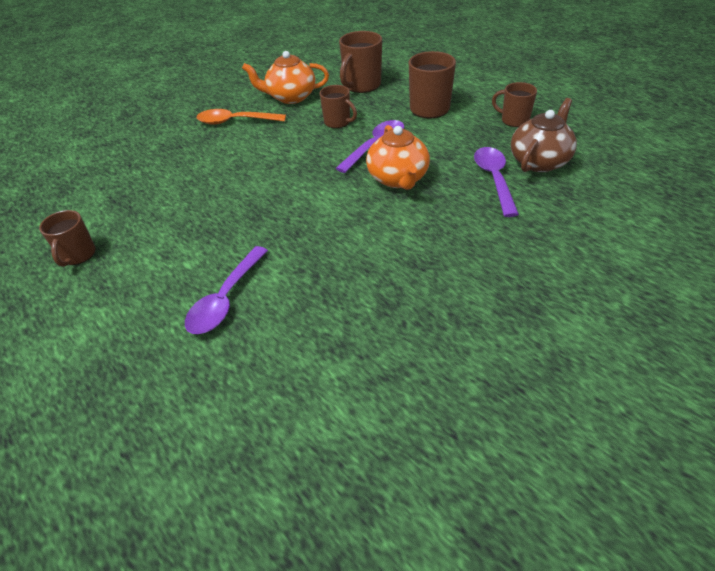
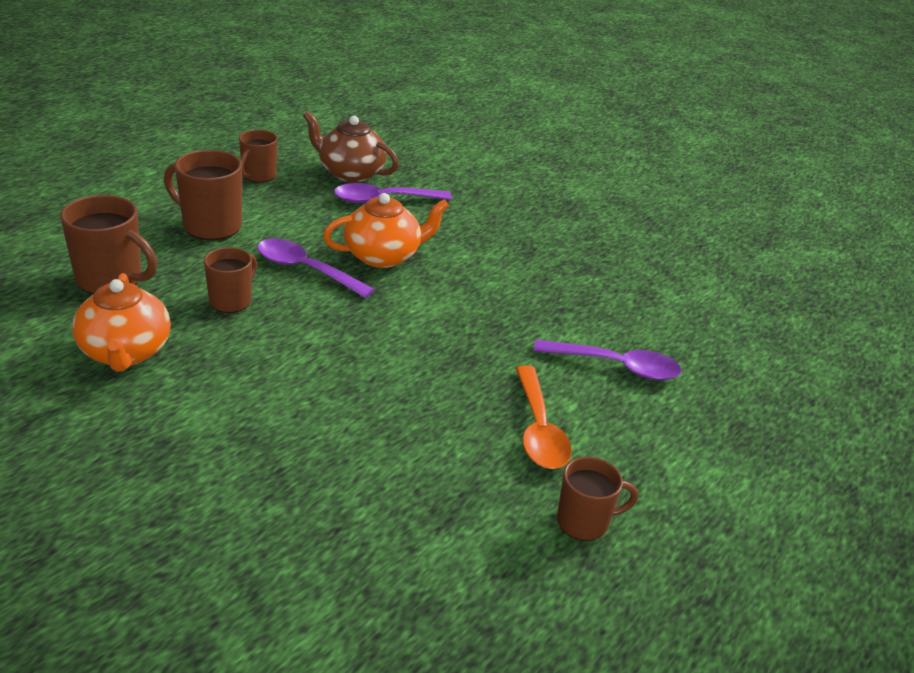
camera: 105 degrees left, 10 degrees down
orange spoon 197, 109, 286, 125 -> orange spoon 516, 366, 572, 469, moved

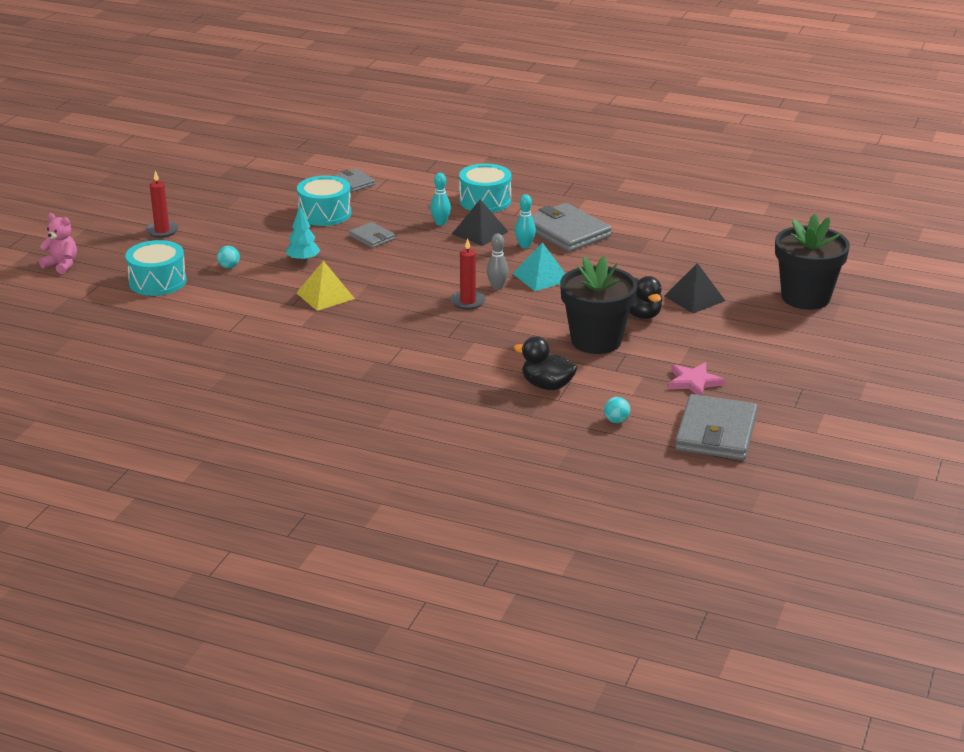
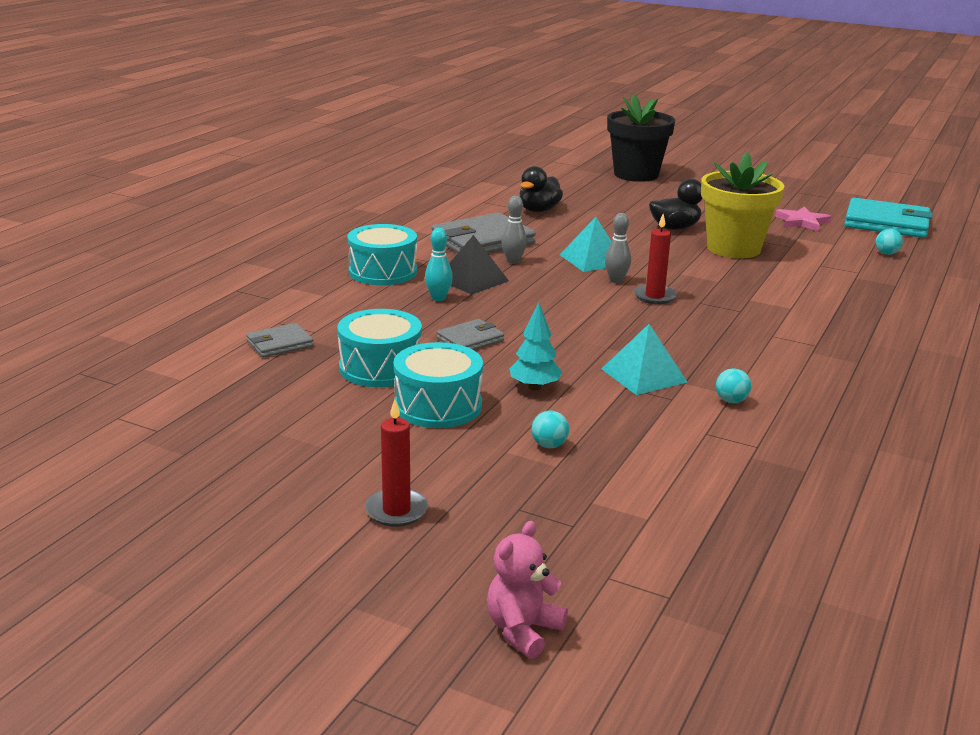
camera: 85 degrees left, 5 degrees down
turquoise drum 125, 240, 187, 296 -> turquoise drum 393, 342, 483, 428, moved
yellow pyramid 297, 261, 355, 311 -> turquoise pyramid 601, 324, 688, 395
black duck 514, 336, 578, 390 -> black duck 520, 166, 563, 212, moved
turquoise bowling pin 515, 194, 536, 248 -> grey bowling pin 501, 196, 527, 264
black flower pot 560, 256, 637, 354 -> yellow flower pot 701, 152, 785, 258
black pyramid 664, 263, 725, 313 -> none
grey wallet 675, 394, 758, 460 -> turquoise wallet 844, 198, 933, 238
none -> turquoise ball 716, 368, 751, 403

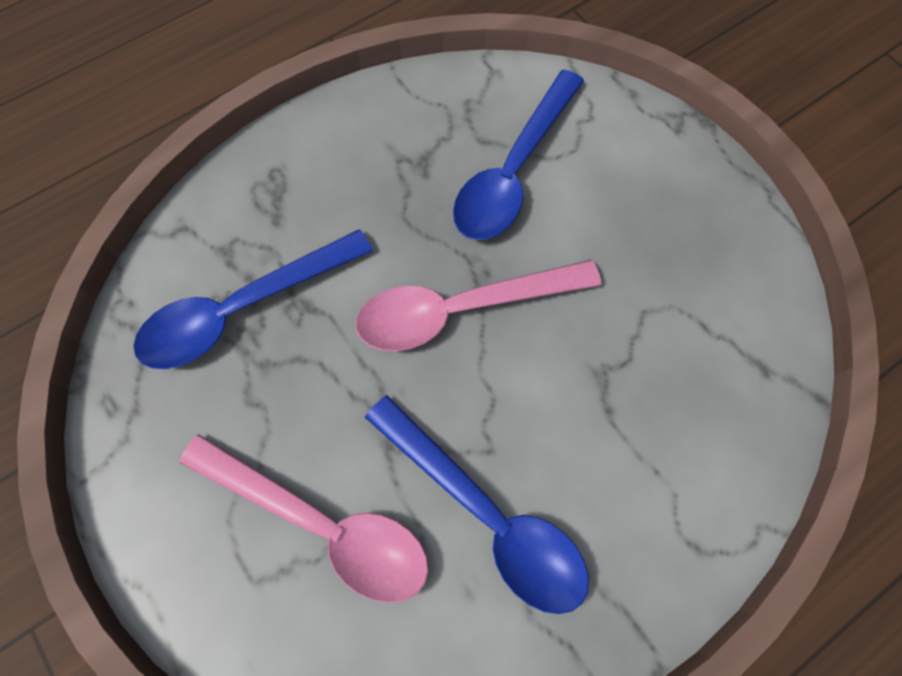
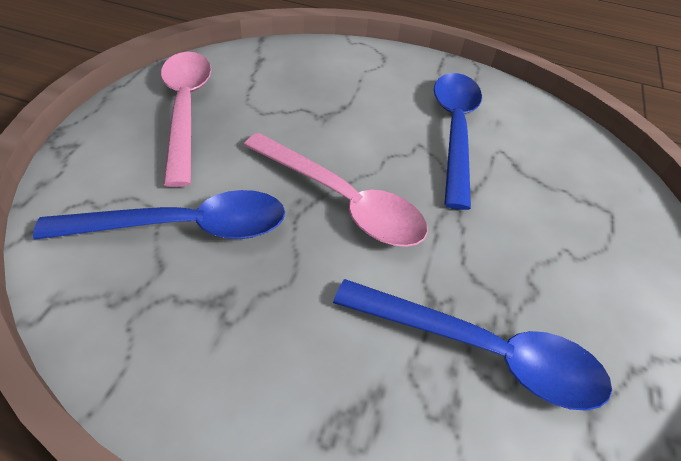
camera: 130 degrees left, 20 degrees down
pink spoon 180, 434, 429, 603 -> pink spoon 161, 52, 211, 187, moved

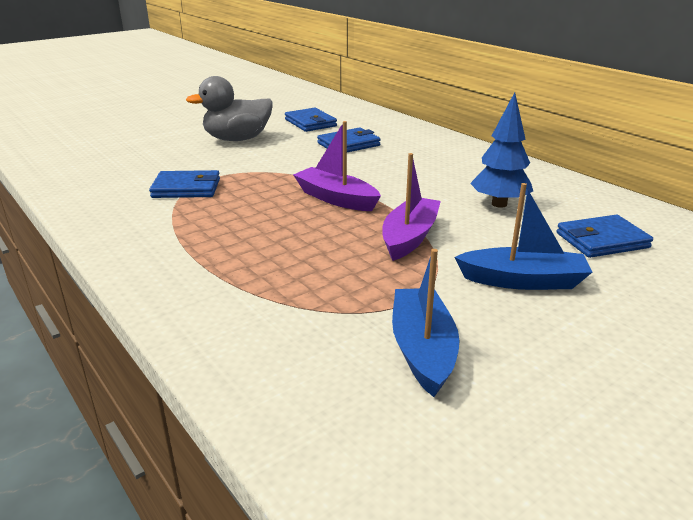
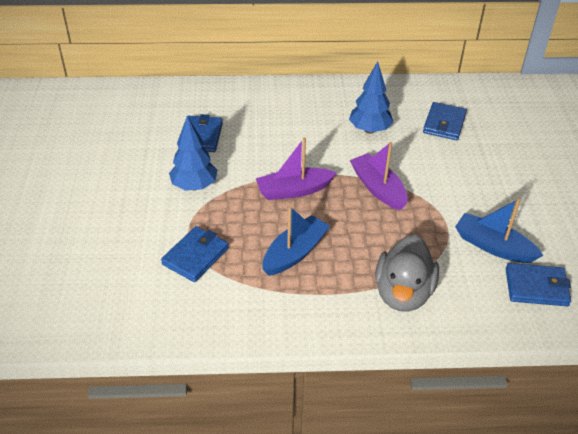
camera: 55 degrees left, 15 degrees up
grey duck 186, 76, 272, 141 -> grey duck 375, 235, 439, 312, moved
blue wallet 285, 108, 337, 132 -> blue wallet 506, 263, 571, 306, moved
blue boat 454, 183, 592, 290 -> blue boat 263, 206, 330, 275, moved
none -> blue tree 169, 116, 217, 191

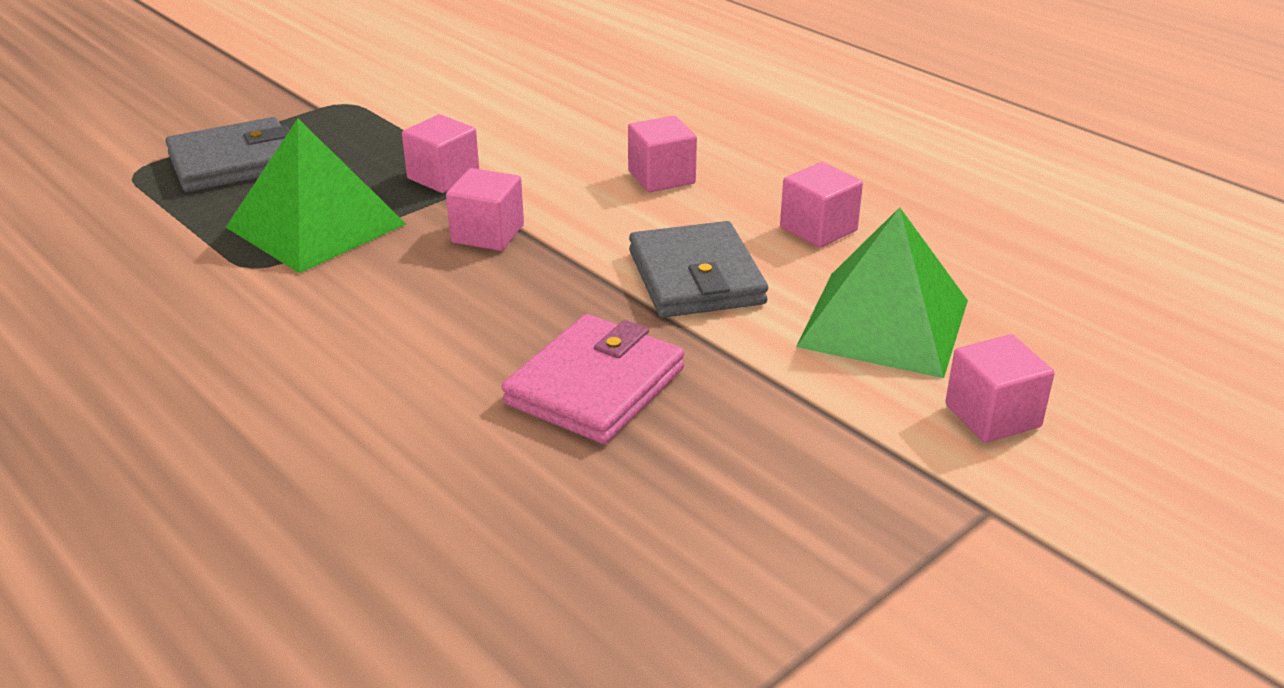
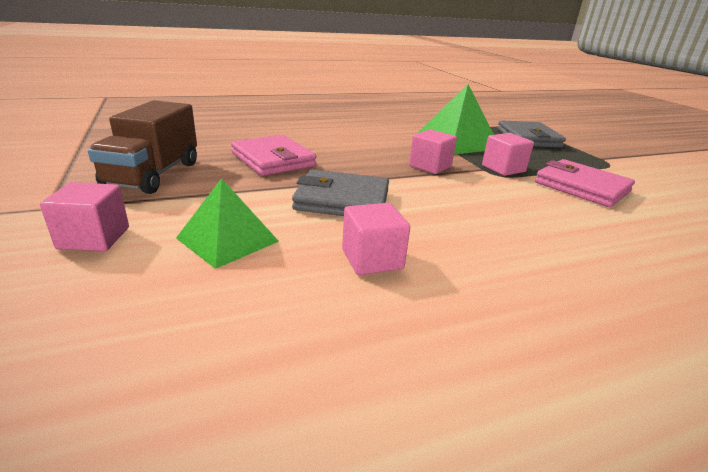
camera: 110 degrees right, 5 degrees down
pink cube 628, 116, 697, 192 -> none
green pyramid 796, 207, 968, 378 -> green pyramid 176, 178, 279, 269, x0.66
none -> brown truck 88, 100, 197, 194
none -> pink wallet 535, 159, 635, 207

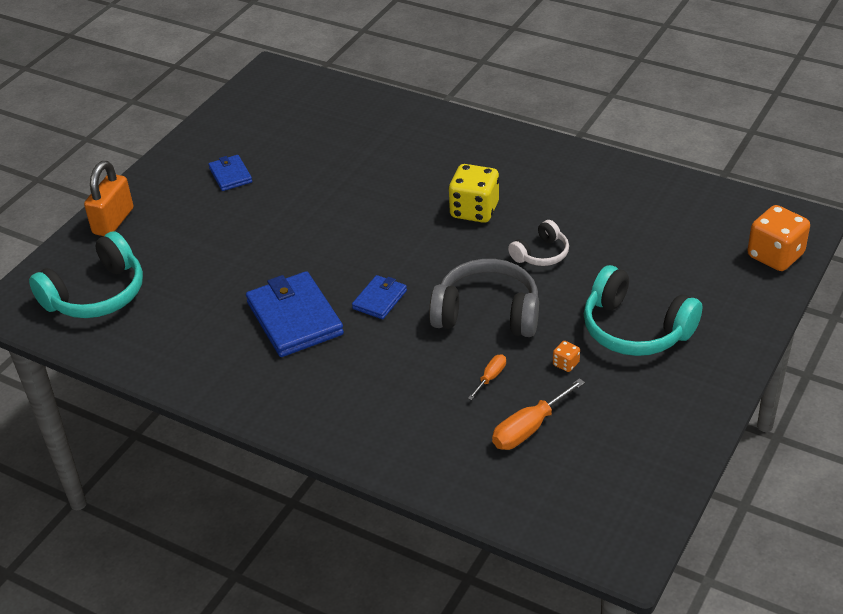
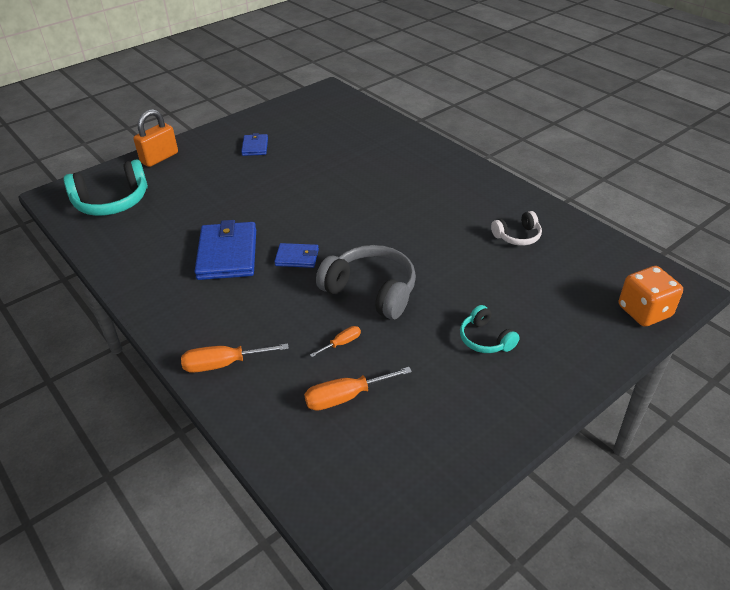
camera: 20 degrees right, 0 degrees up
blue wallet 352, 275, 407, 319 -> blue wallet 274, 243, 319, 268, 45 degrees clockwise
yellow dice 448, 164, 499, 223 -> none
white headphones 508, 220, 569, 266 -> white headphones 491, 211, 542, 246, moved
orange dice 553, 341, 580, 372 -> none
turquoise headphones 584, 265, 702, 356 -> turquoise headphones 460, 305, 520, 353, x0.55
none -> orange screwdriver 181, 343, 289, 373

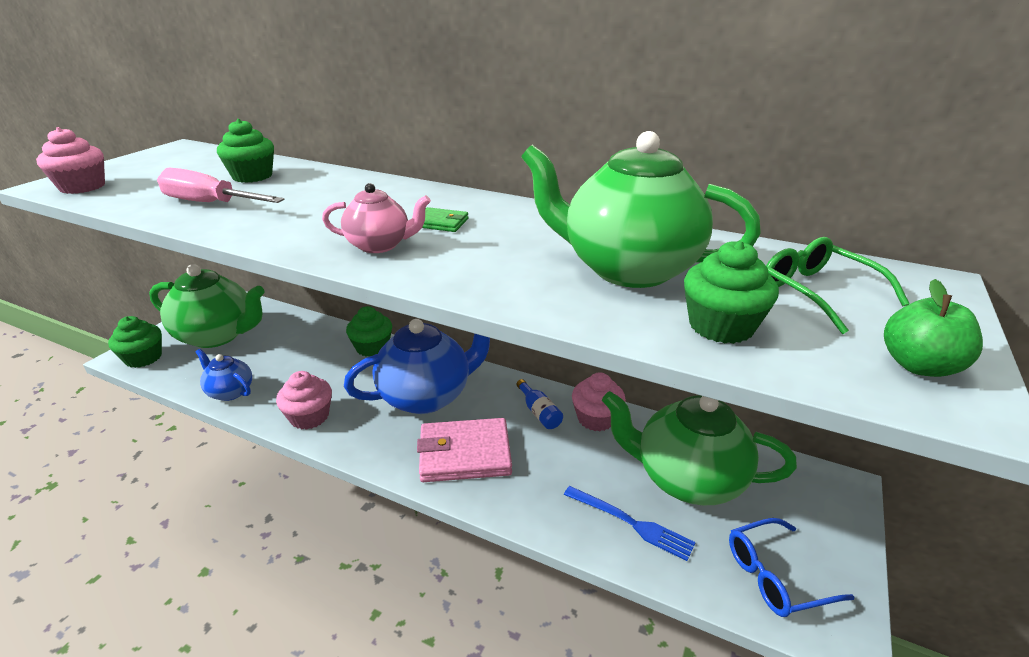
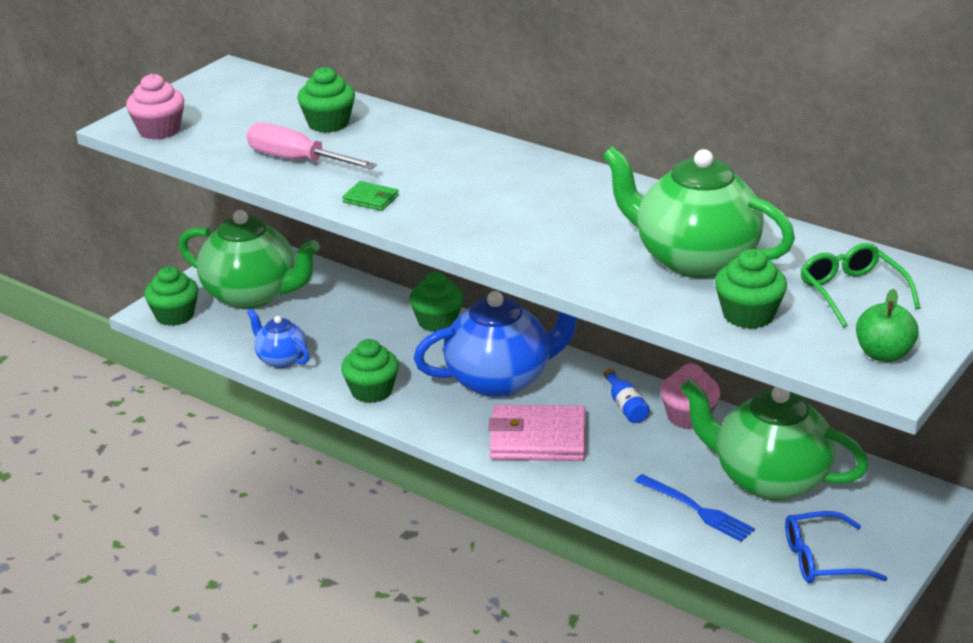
camera: 10 degrees right, 0 degrees up
pink cupcake 276, 371, 332, 430 -> green cupcake 341, 339, 399, 403
pink teapot 322, 183, 431, 253 -> none
green wallet 422, 207, 469, 232 -> green wallet 342, 181, 399, 211, moved

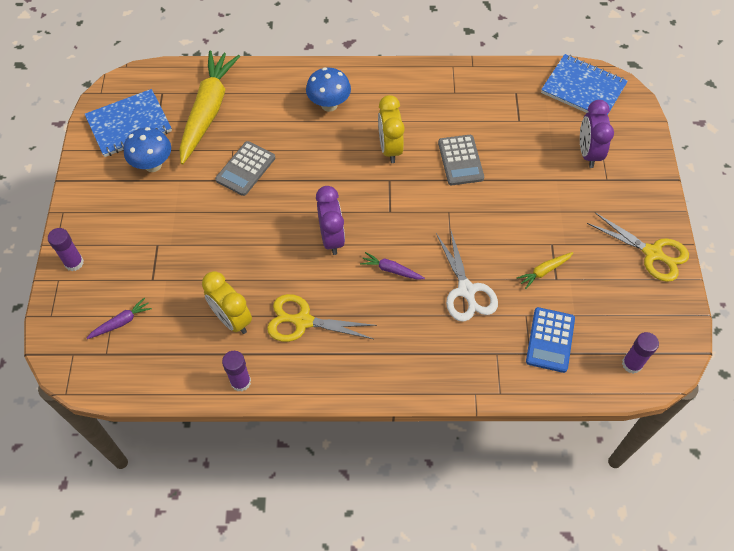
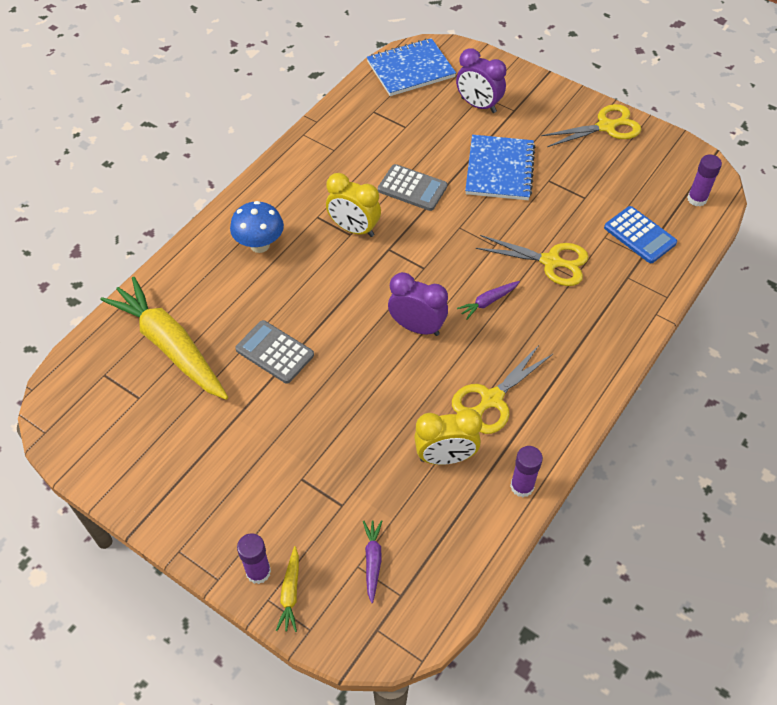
camera: 55 degrees left, 5 degrees down
blue notebook 85, 89, 172, 157 -> blue notebook 465, 135, 535, 200, moved
blue mushroom 124, 127, 171, 172 -> none
grey calculator 215, 141, 275, 196 -> grey calculator 235, 320, 314, 384, 150 degrees clockwise
white scissors 436, 228, 498, 322 -> yellow scissors 476, 235, 589, 286
yellow carrot 517, 252, 573, 289 -> yellow carrot 276, 546, 299, 632, moved

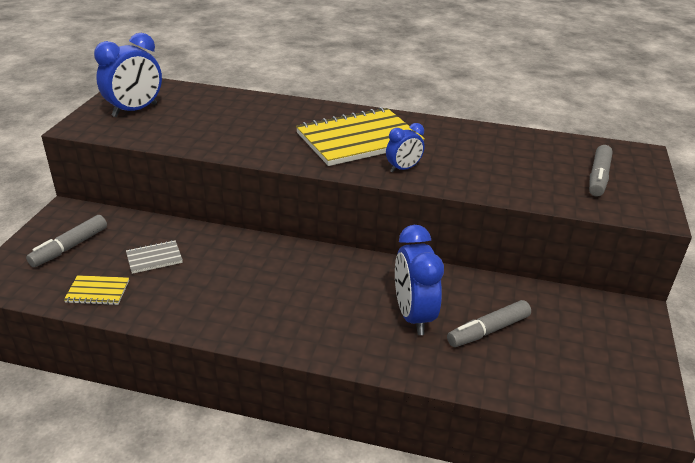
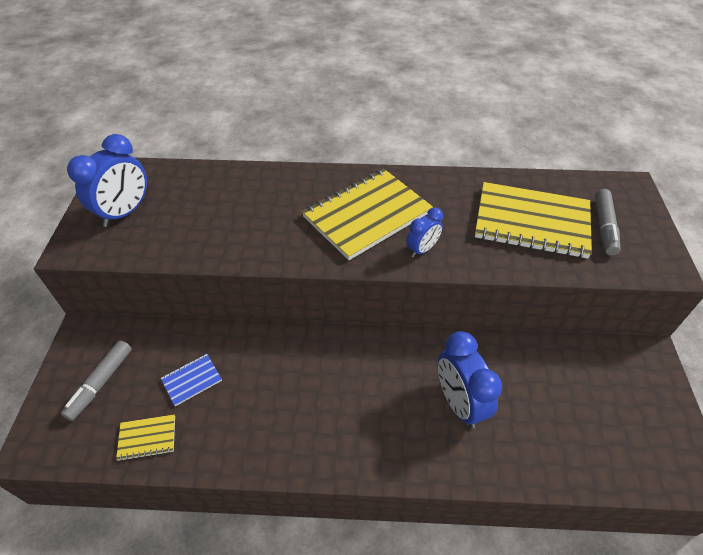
camera: 10 degrees left, 15 degrees up
grey notebook 126, 240, 183, 274 -> blue notebook 161, 354, 222, 406
grey marker 447, 300, 531, 347 -> none
none -> yellow notebook 475, 182, 592, 258

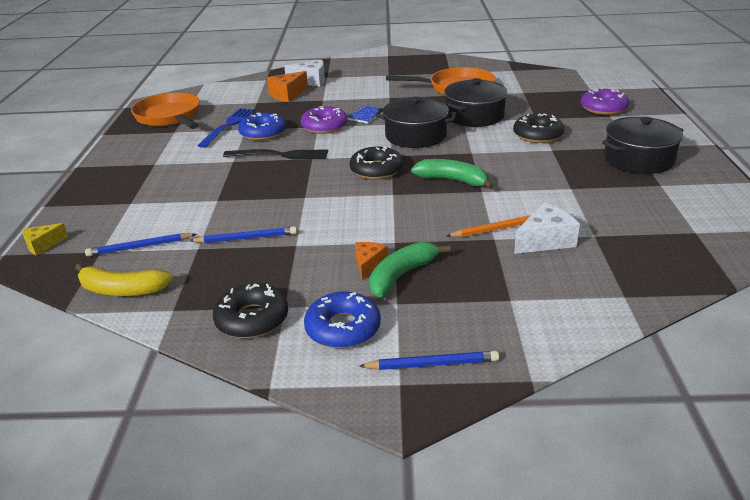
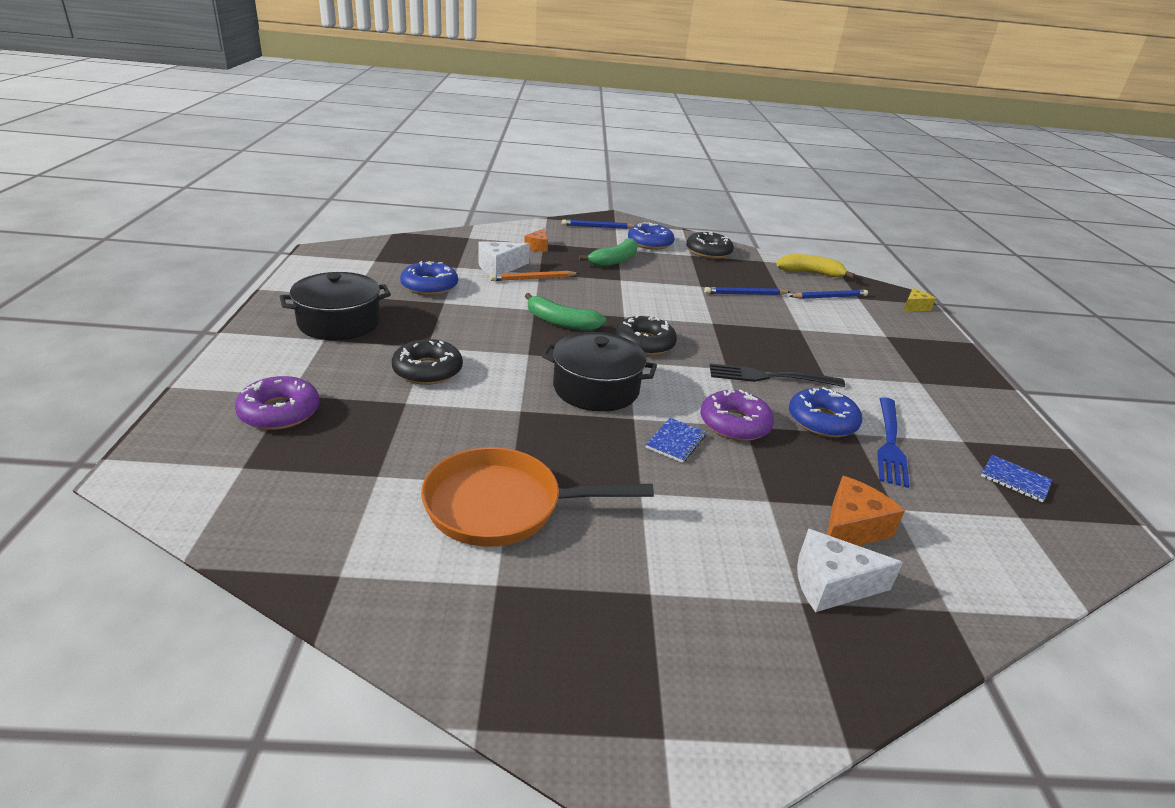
camera: 175 degrees right, 0 degrees up
orange pan 131, 93, 200, 129 -> blue notebook 981, 455, 1052, 502
orange cheese 355, 242, 388, 280 -> orange cheese 524, 229, 548, 252, moved
black pot 444, 78, 508, 127 -> none
none -> blue donut 400, 261, 458, 295

